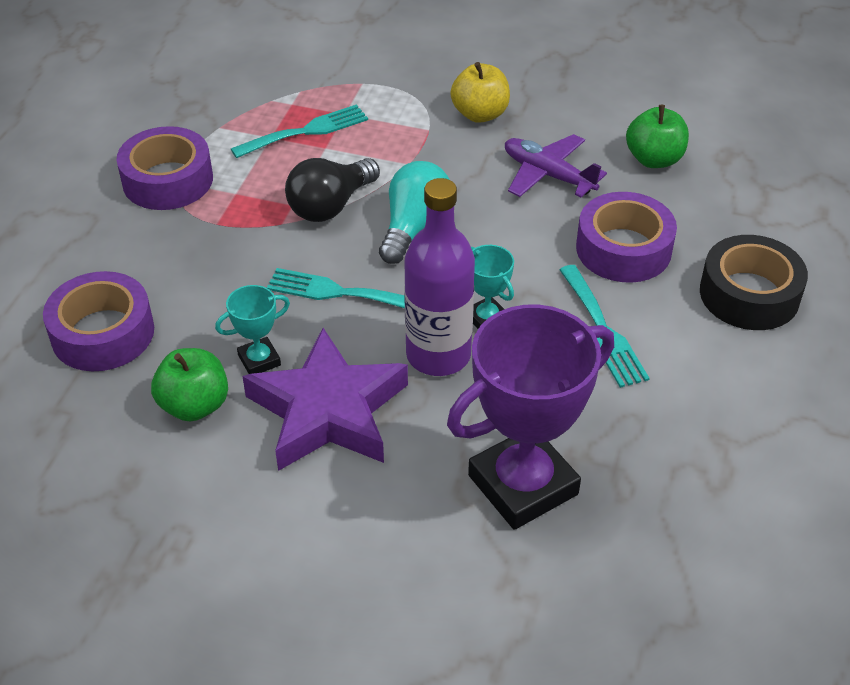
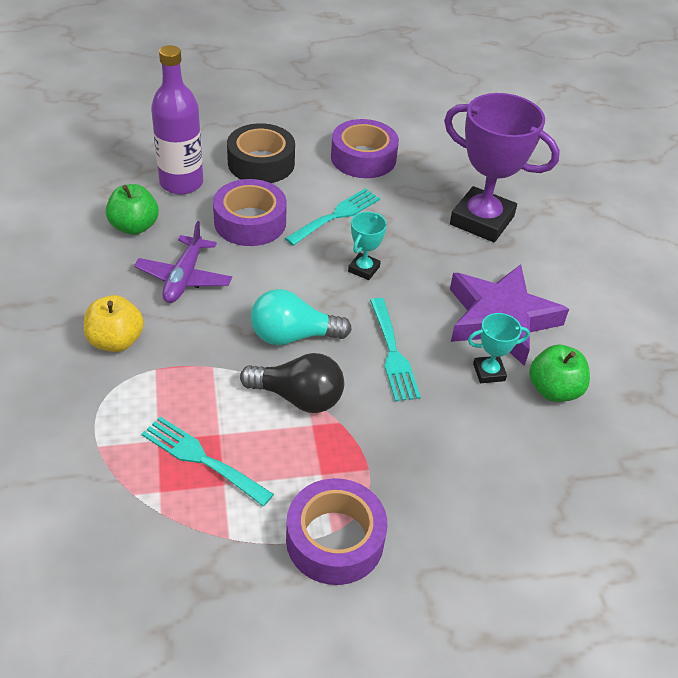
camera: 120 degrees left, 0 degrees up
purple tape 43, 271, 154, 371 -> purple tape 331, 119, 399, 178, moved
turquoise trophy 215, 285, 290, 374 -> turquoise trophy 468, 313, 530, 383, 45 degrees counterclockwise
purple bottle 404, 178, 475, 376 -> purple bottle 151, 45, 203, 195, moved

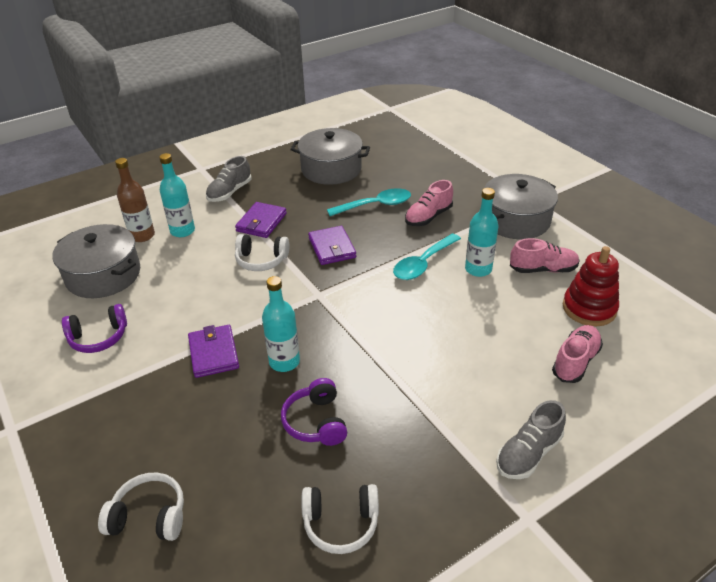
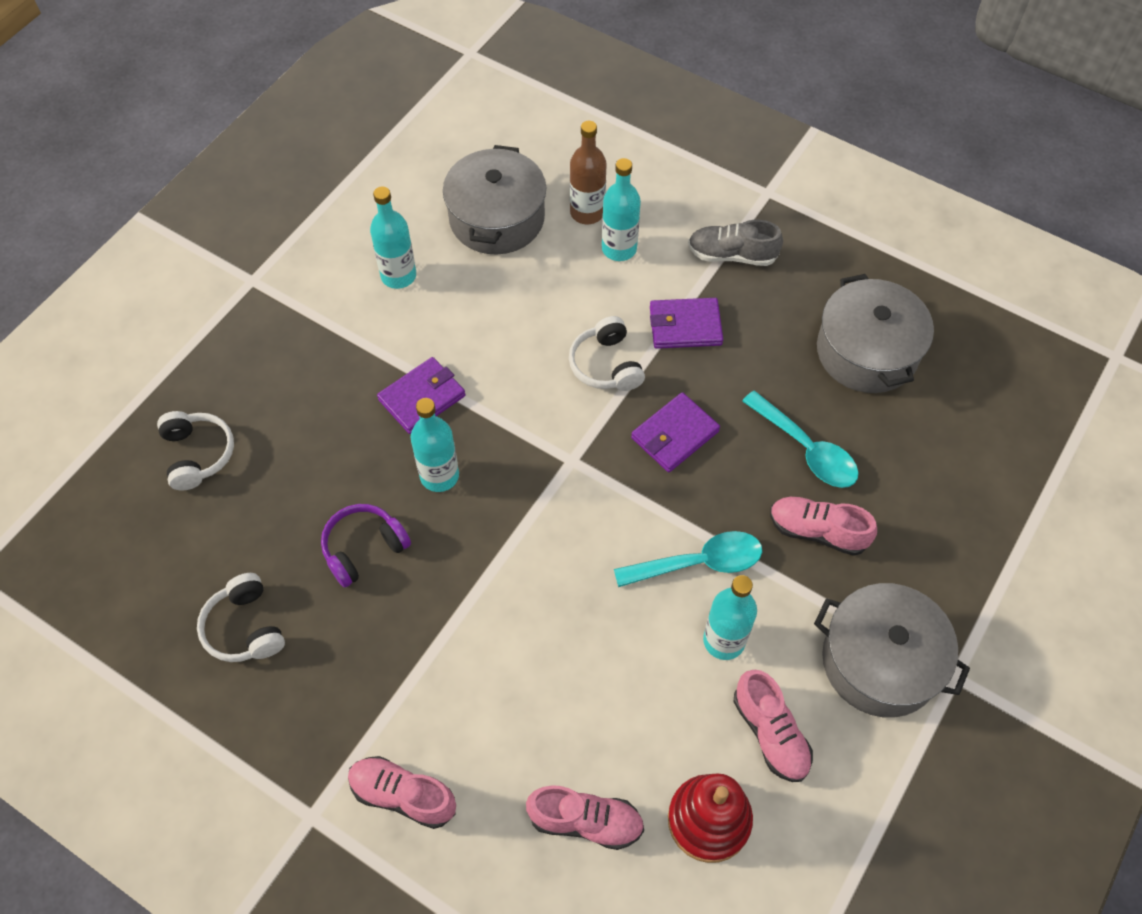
camera: 65 degrees right, 20 degrees up
purple headphones 62, 304, 127, 353 -> turquoise bottle 370, 186, 416, 289
turquoise spoon 393, 233, 461, 280 -> turquoise spoon 614, 531, 762, 587, 150 degrees clockwise
grey shoe 496, 400, 566, 479 -> pink shoe 348, 756, 456, 829

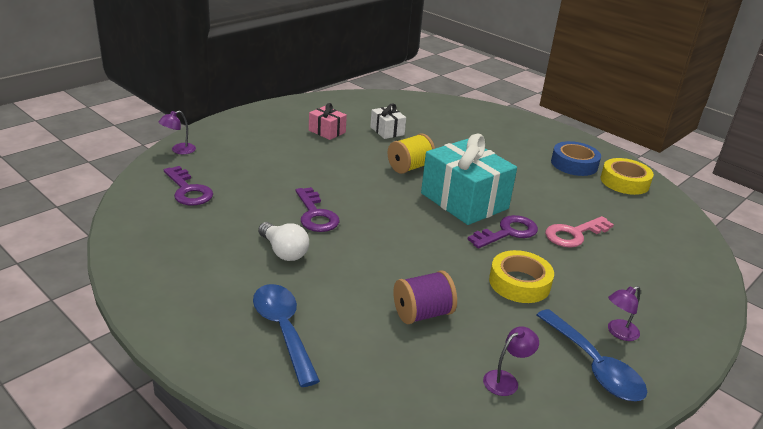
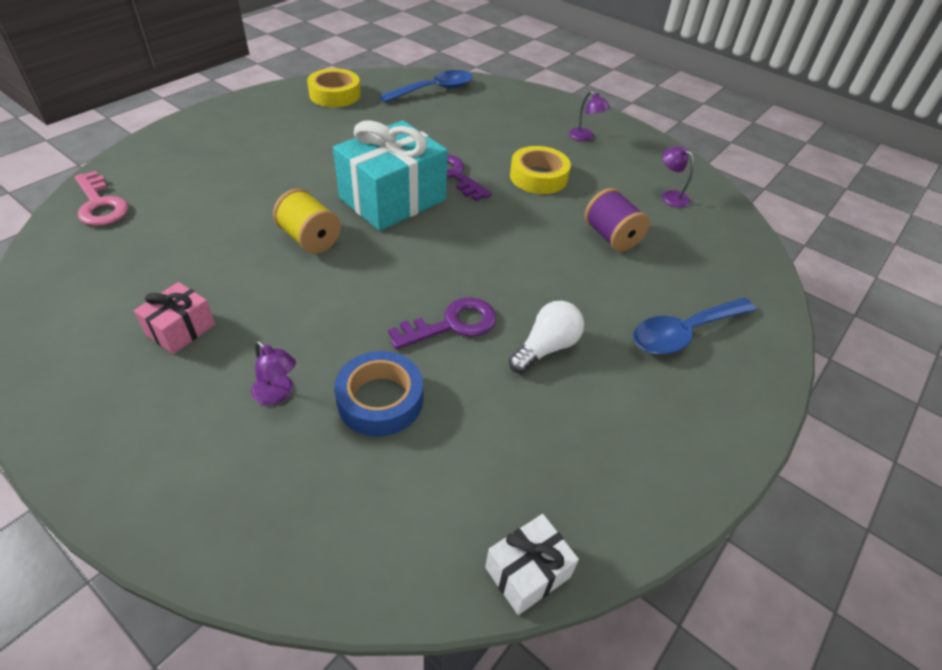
camera: 95 degrees left, 15 degrees up
purple lamp 159, 111, 196, 154 -> purple lamp 251, 341, 296, 406, moved
purple key 164, 166, 213, 205 -> none
white gift 370, 104, 406, 139 -> white gift 485, 514, 579, 615, moved
blue spoon 536, 309, 647, 401 -> blue spoon 379, 70, 473, 103, moved
pink key 545, 216, 614, 248 -> pink key 74, 171, 128, 226, moved
blue tape 551, 141, 601, 176 -> blue tape 334, 351, 423, 437, moved

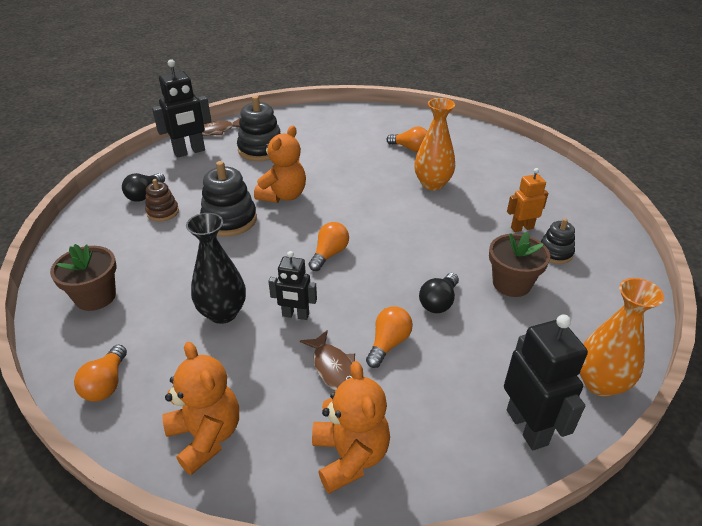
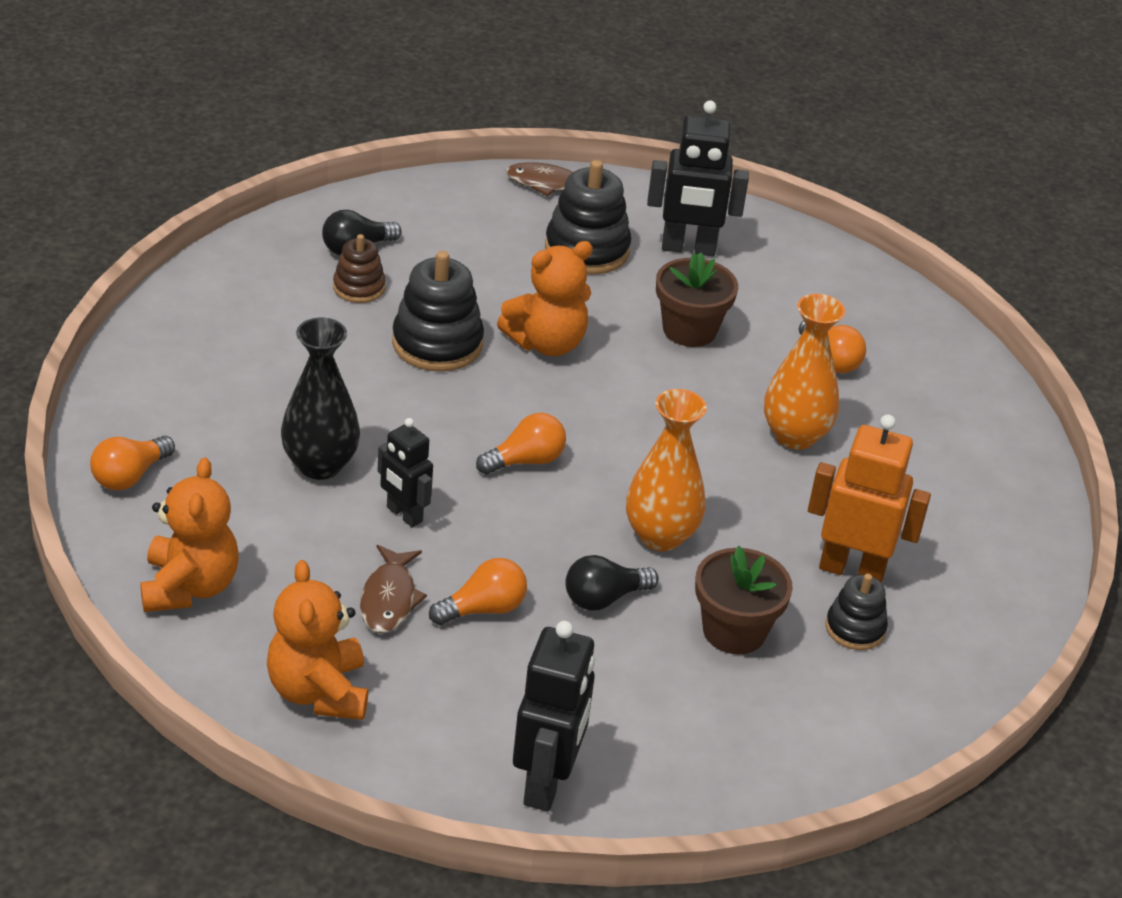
camera: 30 degrees right, 0 degrees up
brown flower pot 50, 244, 116, 311 -> brown flower pot 656, 253, 738, 347, moved
black robot 152, 59, 212, 158 -> black robot 647, 100, 749, 256, moved
orange teddy bear 312, 361, 390, 493 -> orange teddy bear 267, 560, 368, 720, 150 degrees clockwise
orange robot 507, 168, 548, 232 -> orange robot 808, 414, 931, 583, x1.61
orange vase 579, 278, 664, 397 -> orange vase 626, 389, 707, 551, moved

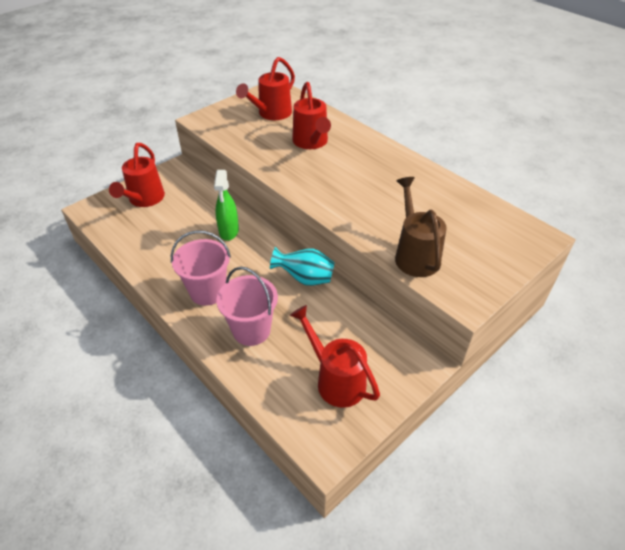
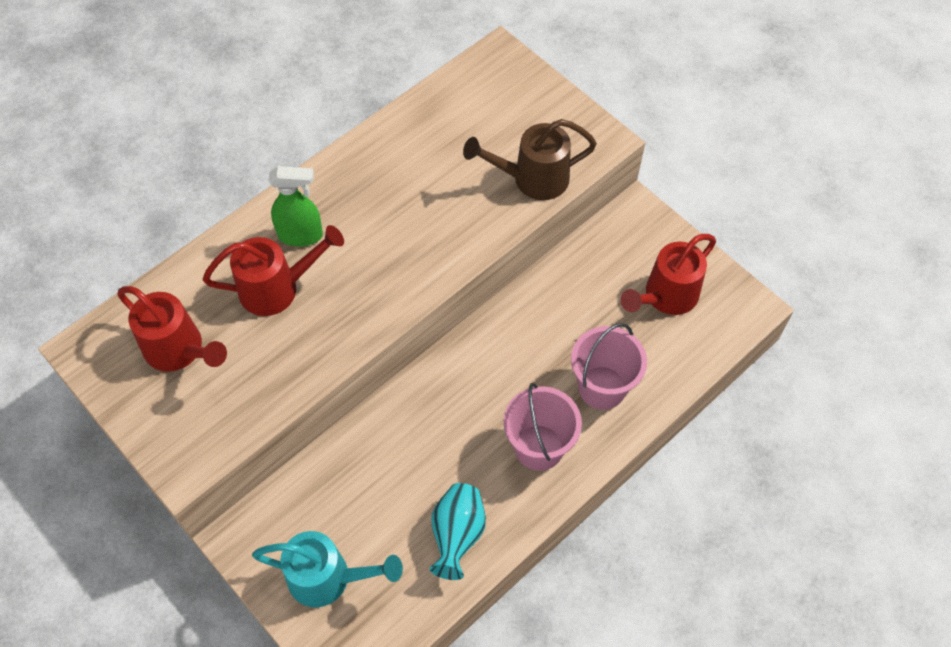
camera: 90 degrees left, 15 degrees up
red watering can 109, 143, 165, 207 -> turquoise watering can 252, 531, 403, 607
green spray bottle 214, 170, 239, 241 -> green spray bottle 269, 166, 323, 247, moved
turquoise vase 270, 247, 335, 286 -> turquoise vase 430, 483, 486, 580, moved

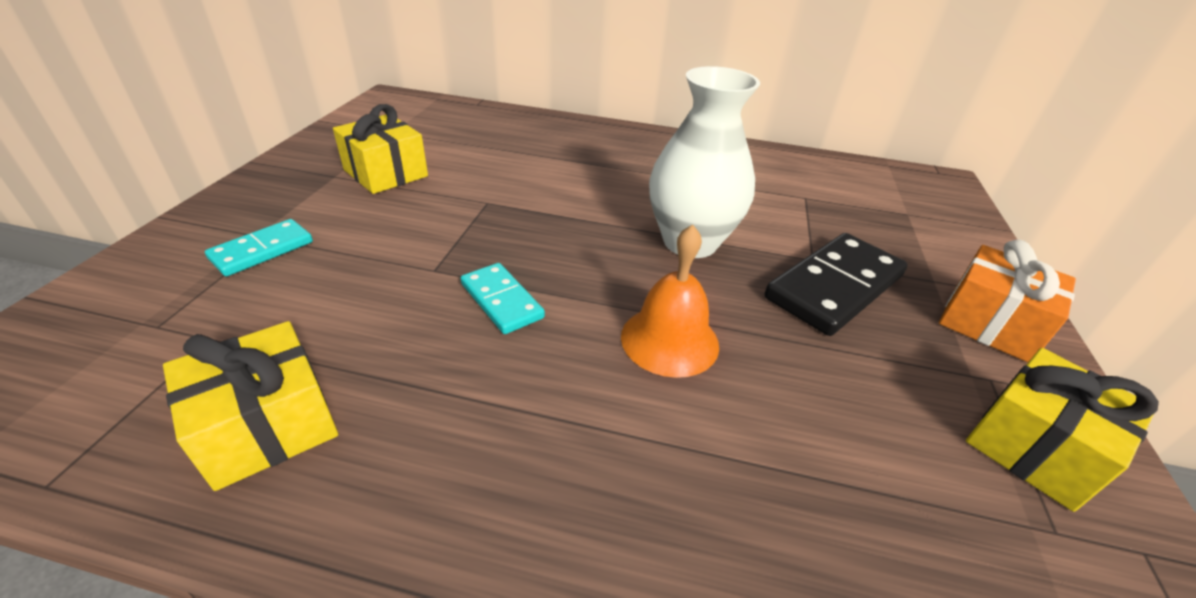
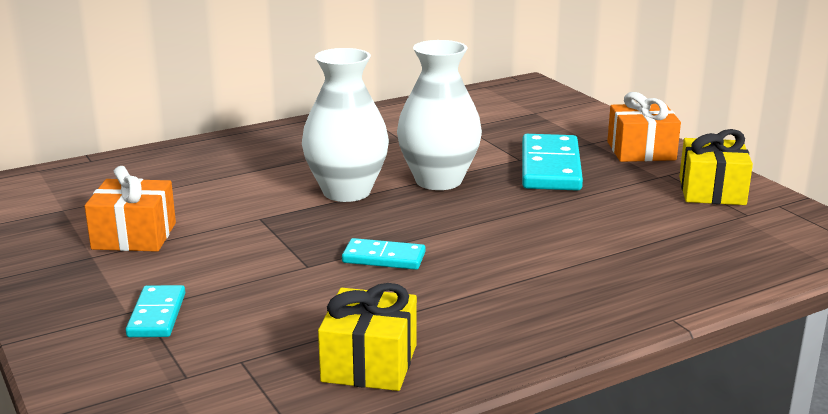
camera: 40 degrees left, 15 degrees down
yellow gift 333, 104, 428, 194 -> orange gift 85, 166, 176, 252
orange bell 621, 224, 719, 378 -> none
black domino 765, 233, 908, 336 -> turquoise domino 522, 134, 583, 191
none -> white vase 302, 48, 389, 202

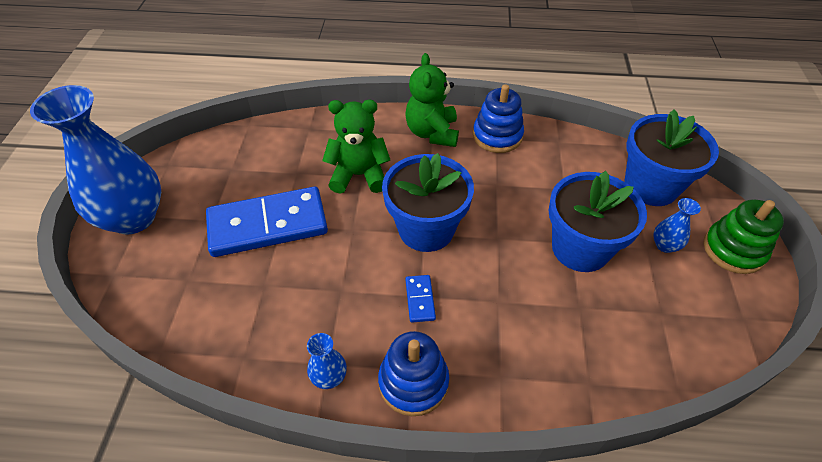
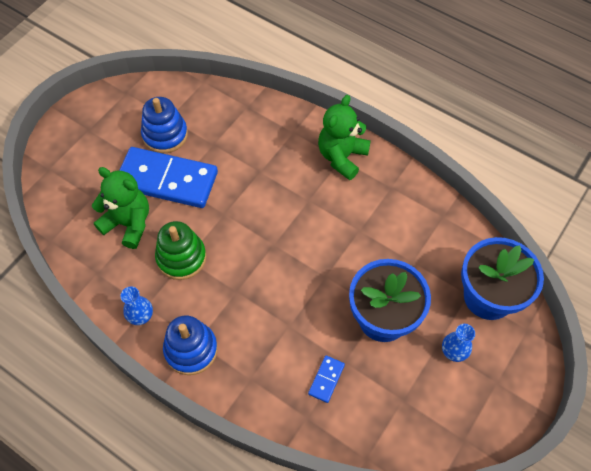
camera: 30 degrees right, 10 degrees up
blue vase 30, 85, 161, 235 -> none
green teddy bear 322, 100, 390, 194 -> green teddy bear 92, 167, 149, 249, moved
blue flower pot 382, 153, 474, 252 -> none
blue domino 405, 275, 436, 322 -> blue domino 308, 355, 345, 403, moved
blue stacking toy 473, 84, 524, 153 -> blue stacking toy 141, 97, 188, 153, moved
green stacking toy 704, 199, 784, 274 -> green stacking toy 155, 221, 206, 280, moved

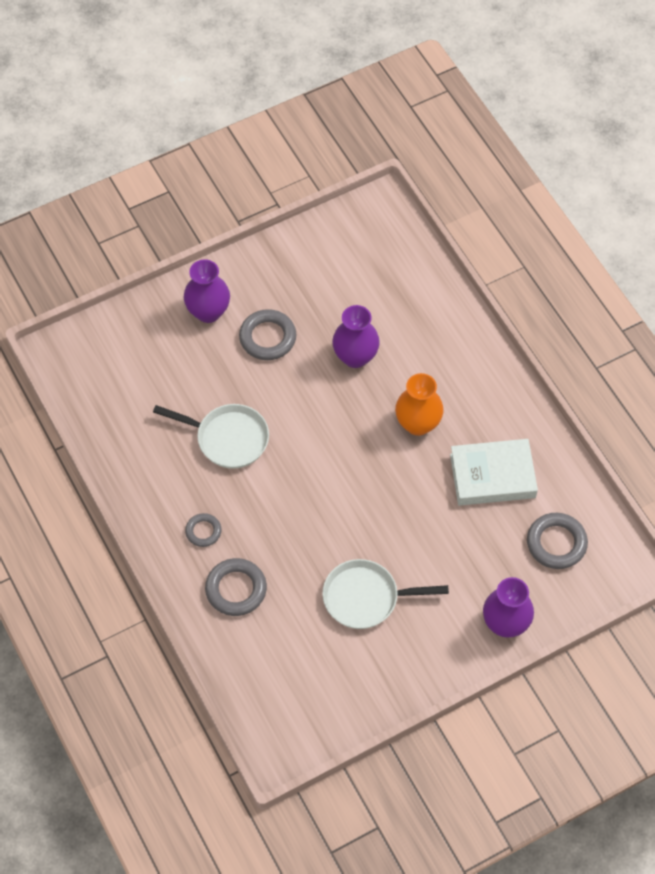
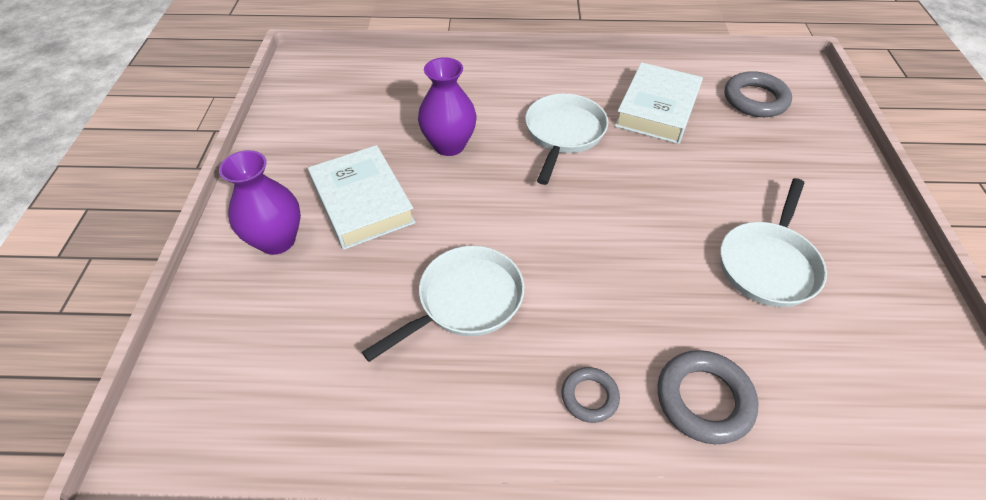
camera: 60 degrees left, 10 degrees down
grey ring 239, 309, 296, 360 -> white book 308, 145, 416, 250
orange vase 395, 373, 444, 436 -> white pan 525, 93, 608, 185
purple vase 483, 577, 534, 638 -> none

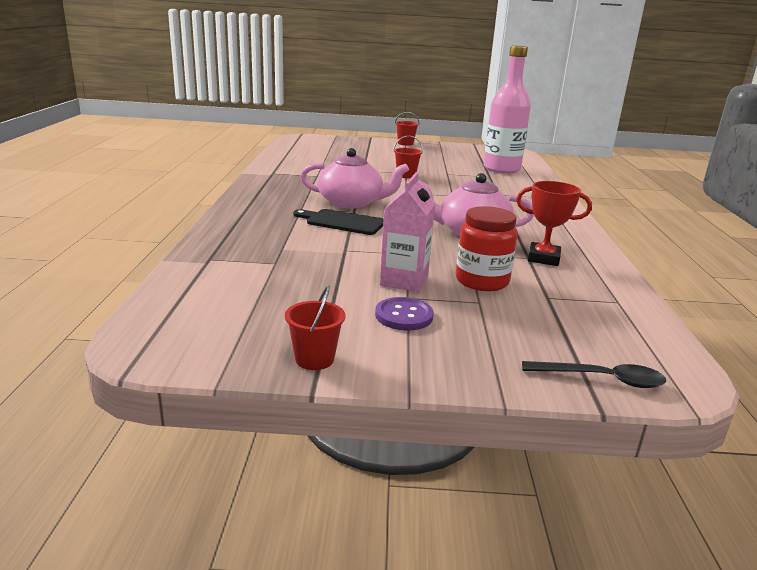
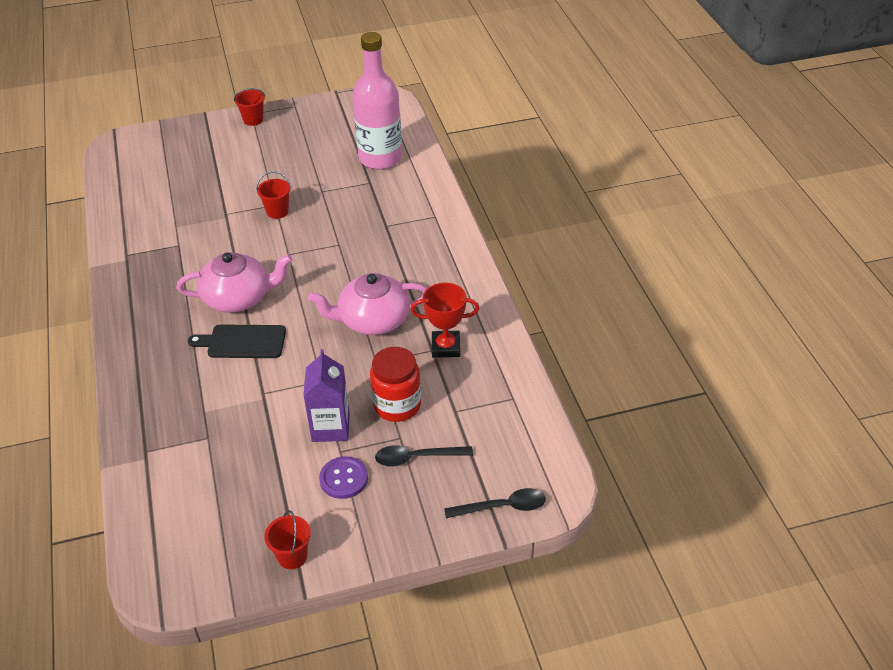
camera: 15 degrees left, 20 degrees up
pink carton 380, 172, 435, 292 -> purple carton 303, 349, 350, 442
none -> black spoon 375, 446, 473, 466

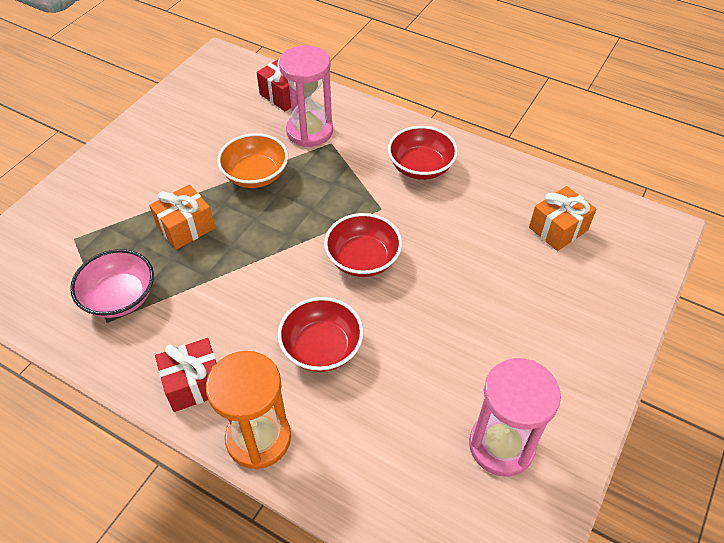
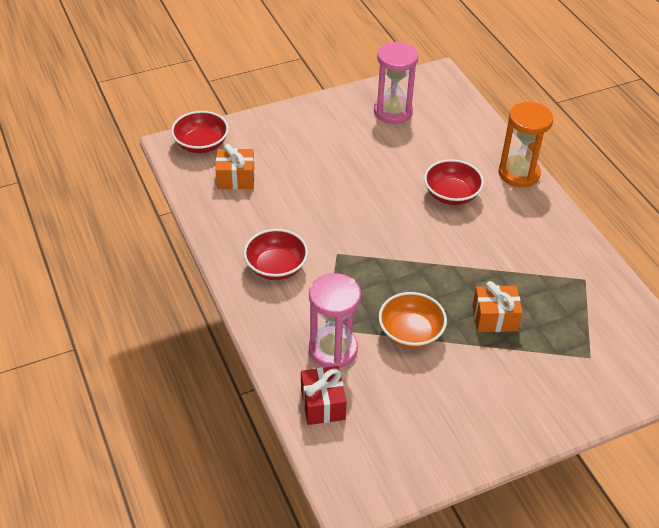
camera: 145 degrees left, 5 degrees down
pink bowl 70, 249, 154, 318 -> none
red gift 155, 338, 217, 412 -> none
red bowl 324, 213, 402, 277 -> red bowl 171, 111, 229, 153, moved

